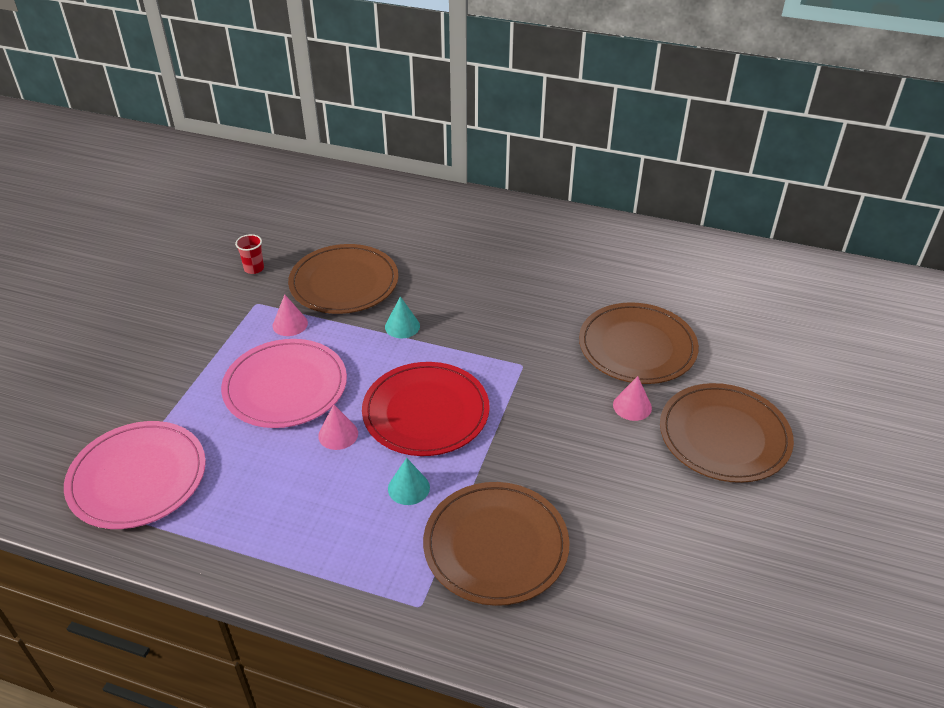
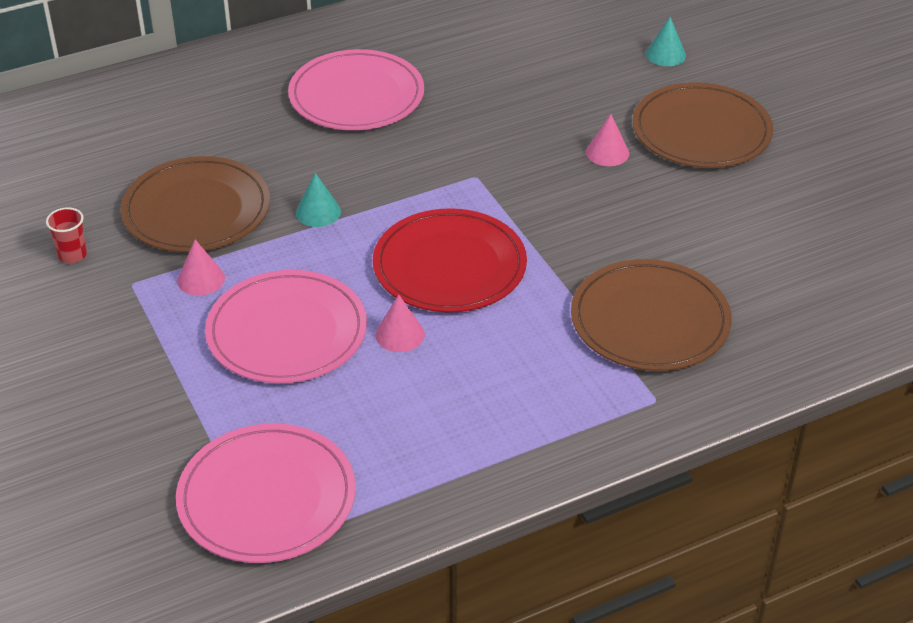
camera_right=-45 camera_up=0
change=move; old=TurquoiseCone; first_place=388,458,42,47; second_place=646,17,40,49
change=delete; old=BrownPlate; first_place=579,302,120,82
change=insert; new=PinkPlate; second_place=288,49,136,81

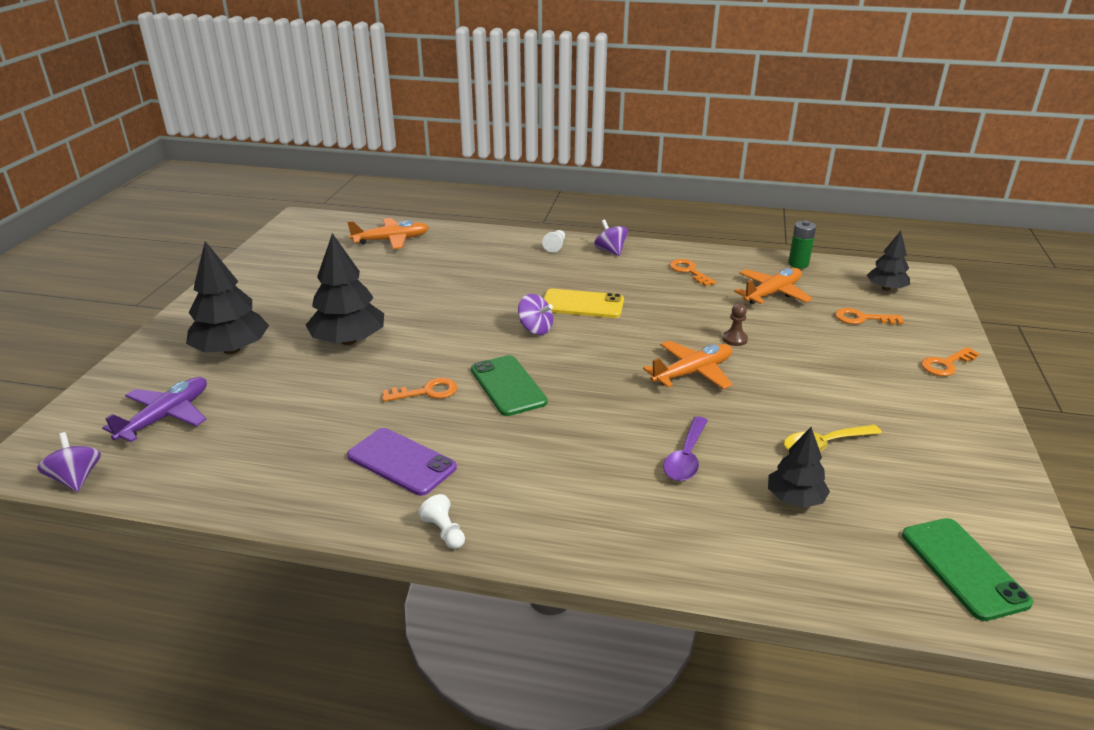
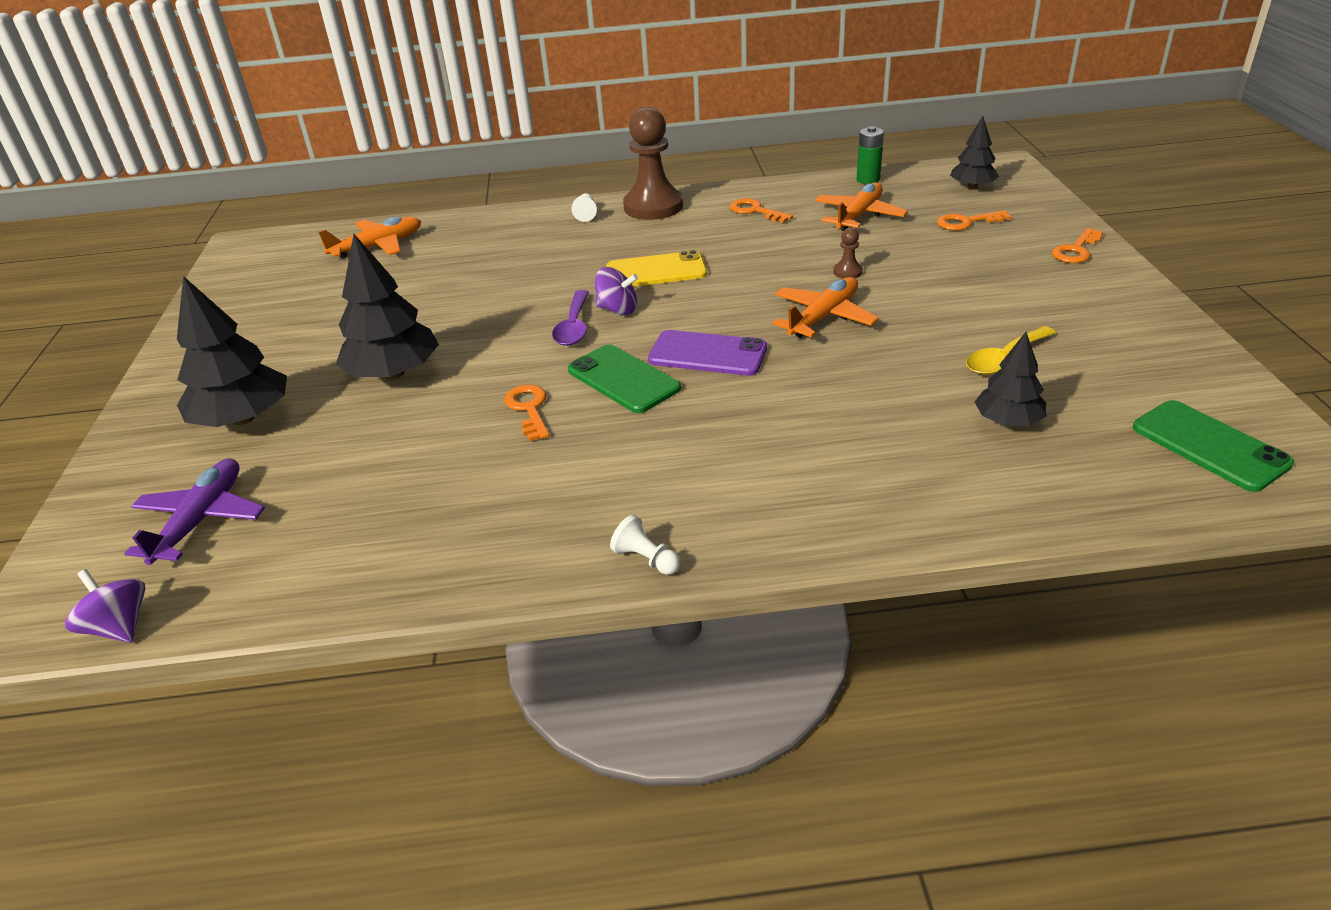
camera_right=-15 camera_up=5
change=move; old=PurplePhone; first_place=347,428,110,68; second_place=648,330,119,46
change=rotate; old=OrangeKey; first_place=382,378,75,24; second_place=504,384,45,57; degrees=-75
change=replace; old=PurpleSpinningTop; new=BrownPawn; first_place=594,220,34,36; second_place=623,107,60,113
change=move; old=PurpleSpoon; first_place=663,416,45,65; second_place=552,290,37,56

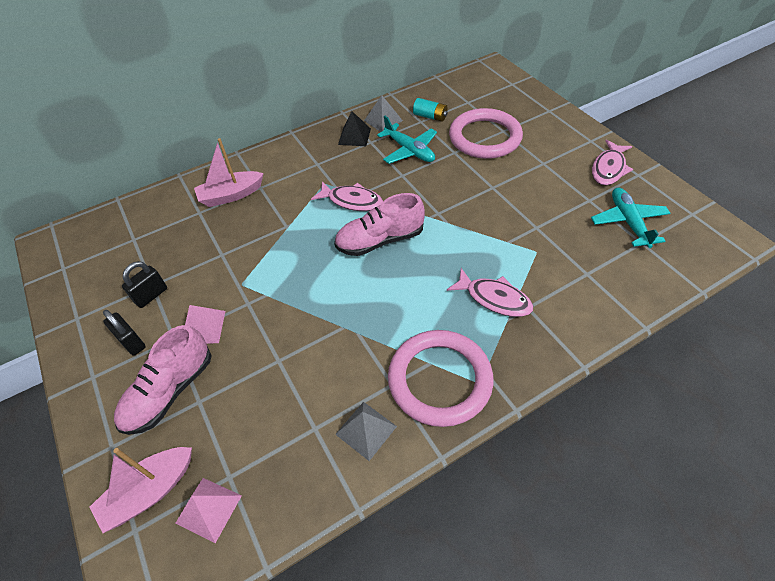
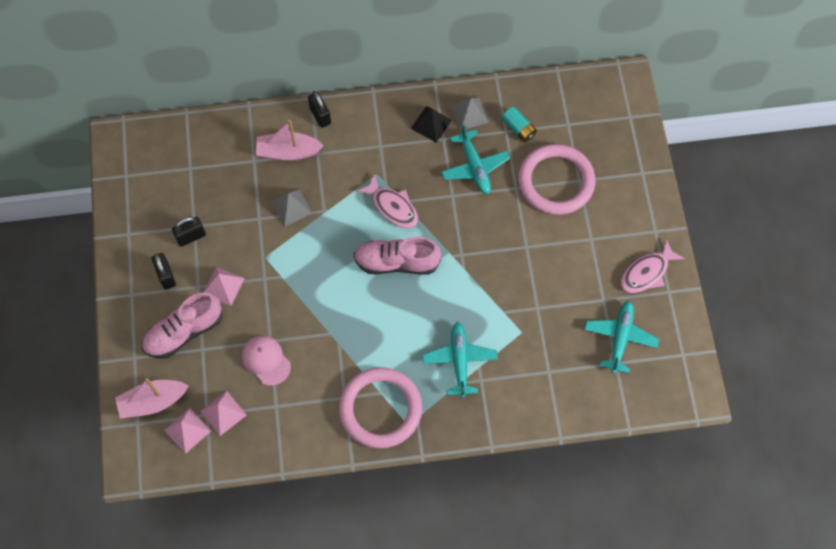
camera_right=20 camera_up=15
change=move; old=GreyPyramid; first_place=335,402,62,59; second_place=271,189,41,38
change=replace; old=PinkFish; new=TurquoisePlane; first_place=447,268,86,49; second_place=422,322,76,76
change=insert; new=PinkPyramid; second_place=200,391,47,45
change=insert; new=PinkCap; second_place=242,336,49,50
change=insert; new=BlackPadlock; second_place=308,91,23,37

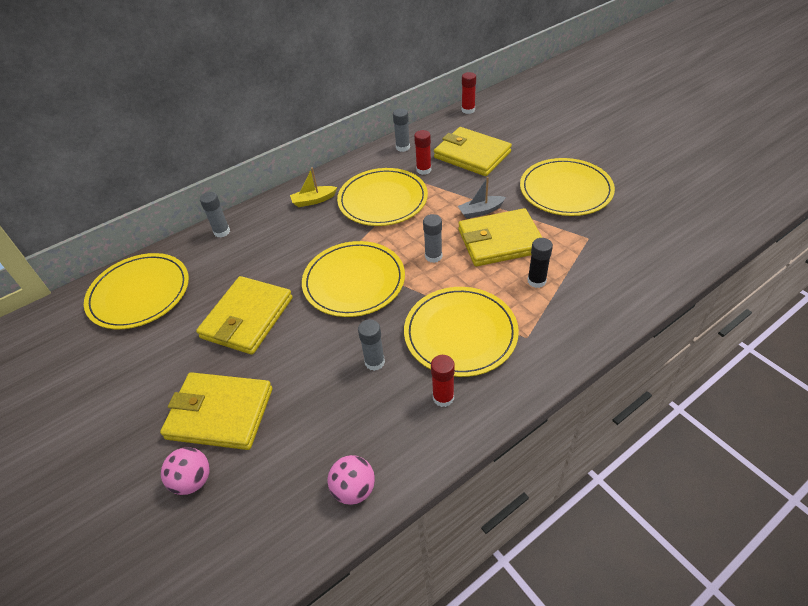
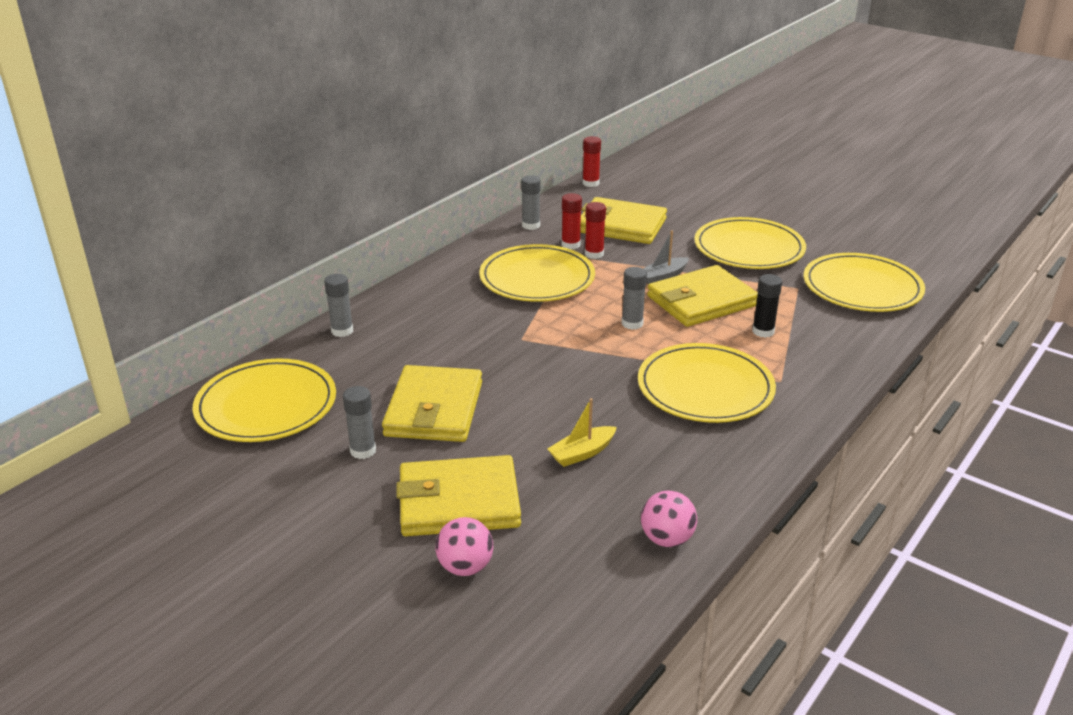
camera_right=-20 camera_up=-15
change=move; old=YellowBoat; first_place=290,167,47,40; second_place=547,398,70,69
change=move; old=YellowPlate; first_place=302,241,103,76; second_place=804,253,121,59
change=move; old=GreyGlueStick; first_place=358,319,27,52; second_place=343,386,33,73
change=move; old=RedGlueStick; first_place=431,355,24,52; second_place=585,202,21,57

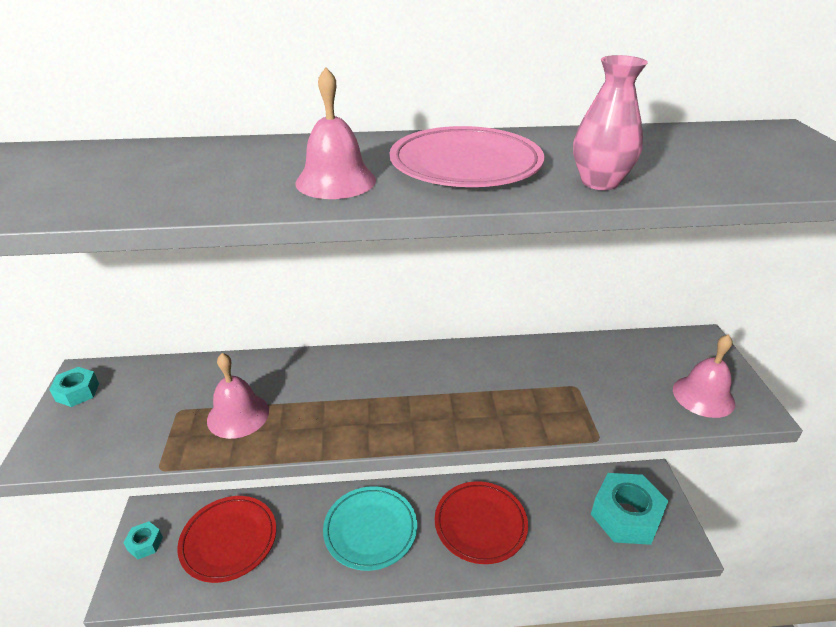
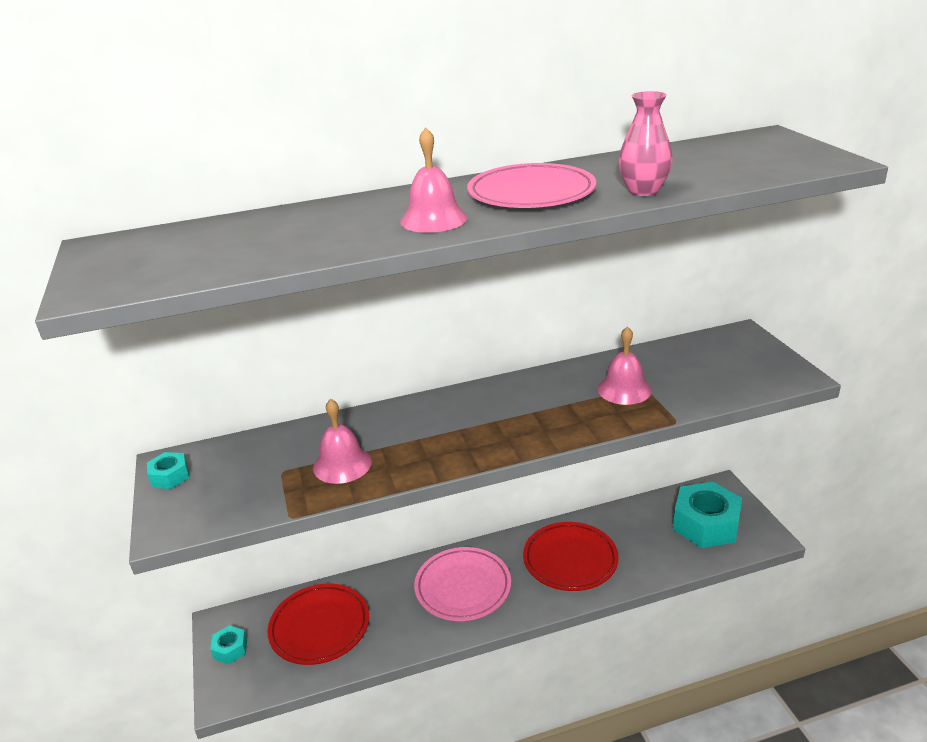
camera_right=-10 camera_up=-5
change=recolor; old=TurquoisePlate; new=PinkPlate; first_place=323,486,94,85; second_place=414,547,97,74
change=move; old=PinkBell; first_place=673,334,62,84; second_place=598,326,54,79

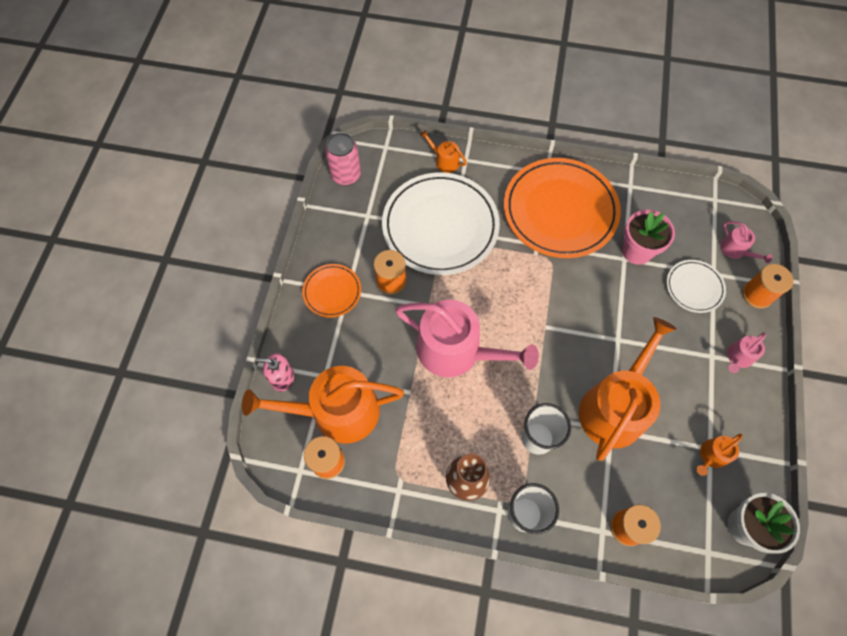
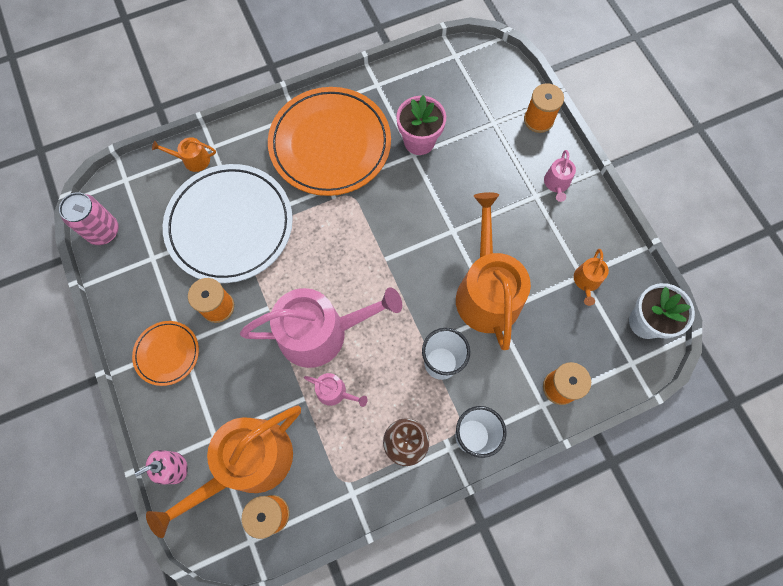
camera_right=-35 camera_up=5
change=delete; old=WhitePlate; first_place=667,260,59,53
change=move; old=PinkWateringCan; first_place=720,221,52,42; second_place=304,373,64,34

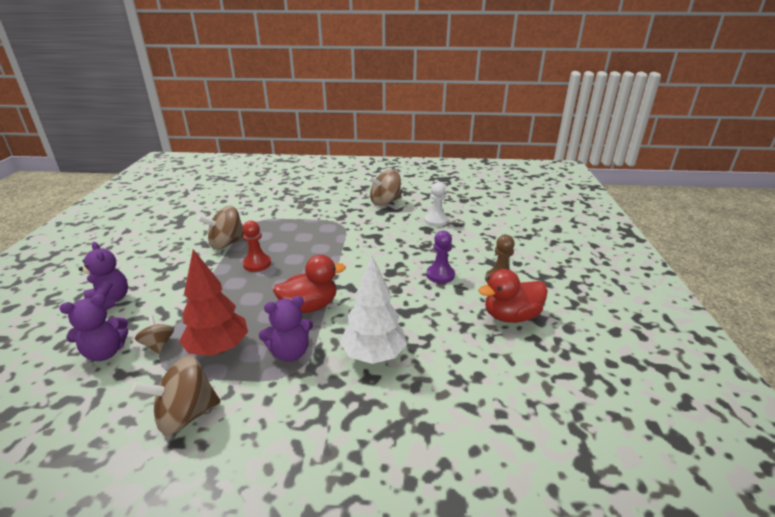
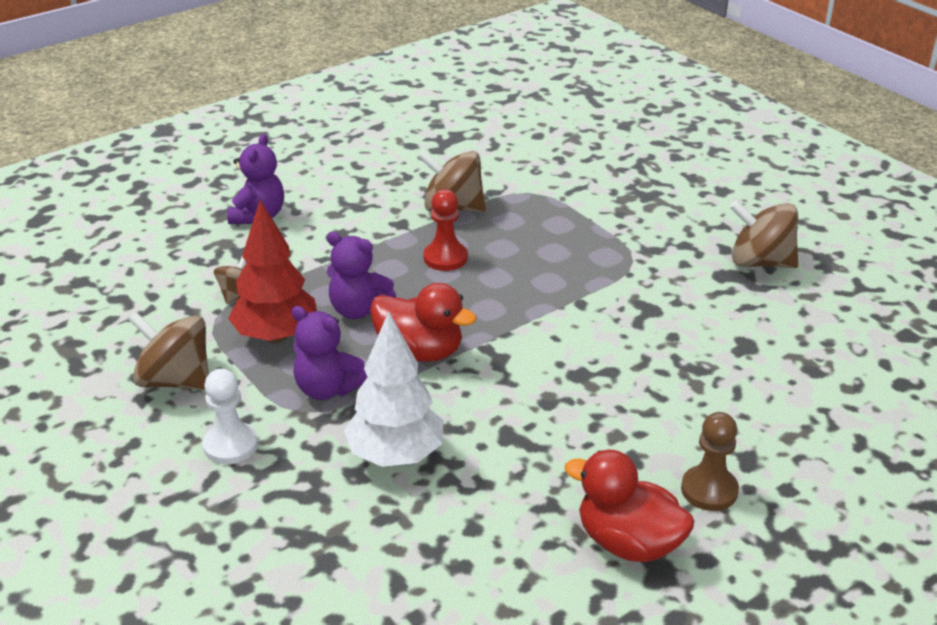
camera_right=50 camera_up=5
change=move; old=PurpleTeddyBear; first_place=59,295,69,66; second_place=327,232,69,87
change=move; old=WhitePawn; first_place=425,182,23,45; second_place=203,369,55,95
change=delete; old=PurplePawn; first_place=426,230,29,53

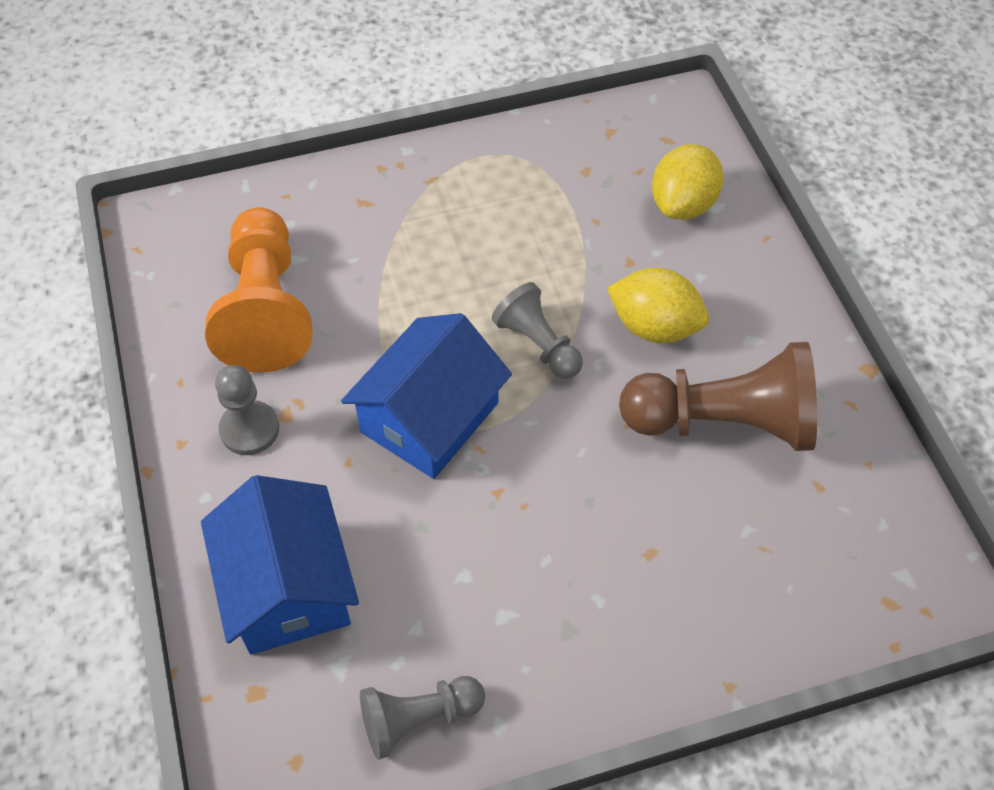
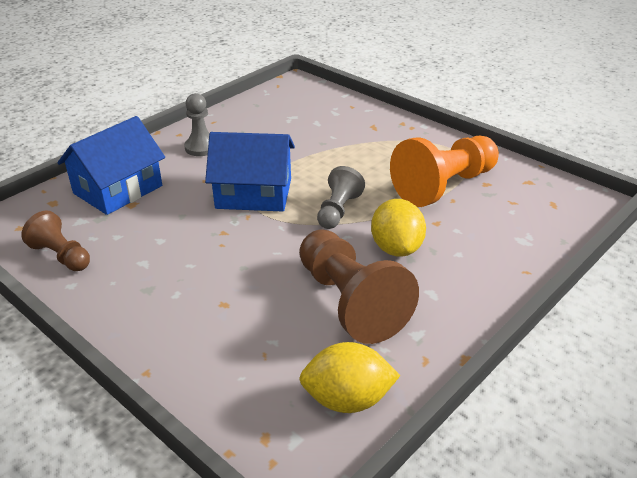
camera_right=60 camera_up=-20
change=move; old=OrangePawn; first_place=205,207,107,166; second_place=390,136,109,71
change=recolor; old=GreyPawn; new=BrownPawn; first_place=360,676,125,84; second_place=21,210,69,61
change=move; old=YellowLemon; first_place=652,144,71,76; second_place=299,342,102,71

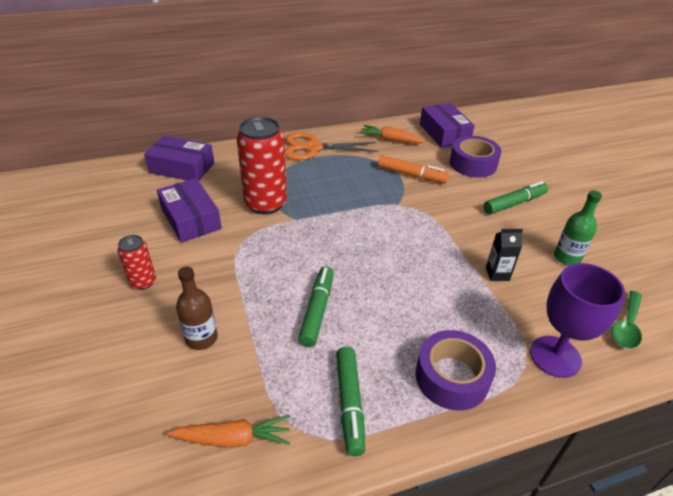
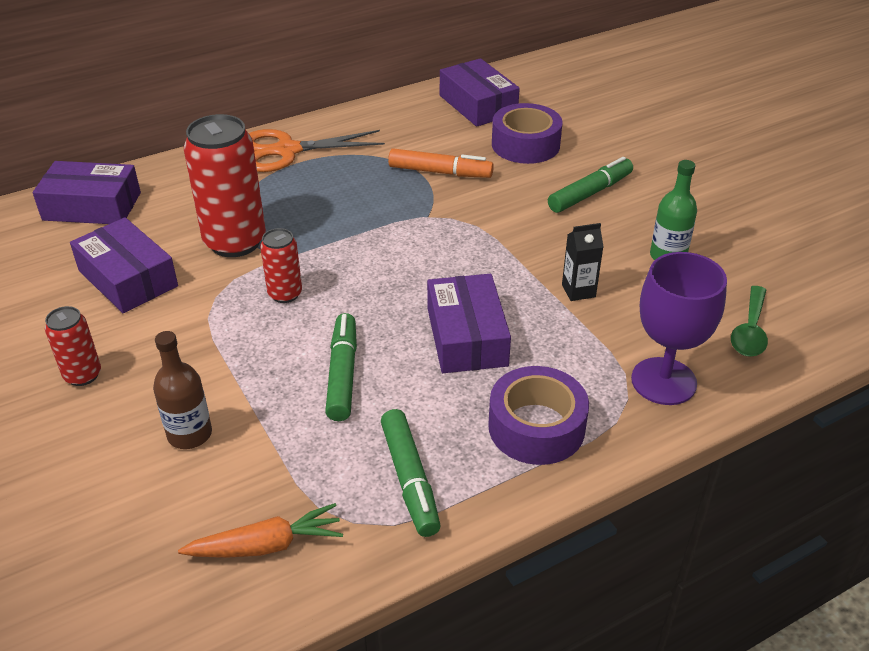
camera_right=-10 camera_up=0
change=delete; old=OrangeCarrot; first_place=360,125,66,19
change=insert; new=RedCan; second_place=260,228,42,75
change=insert; new=PurpleBox; second_place=427,274,84,99

